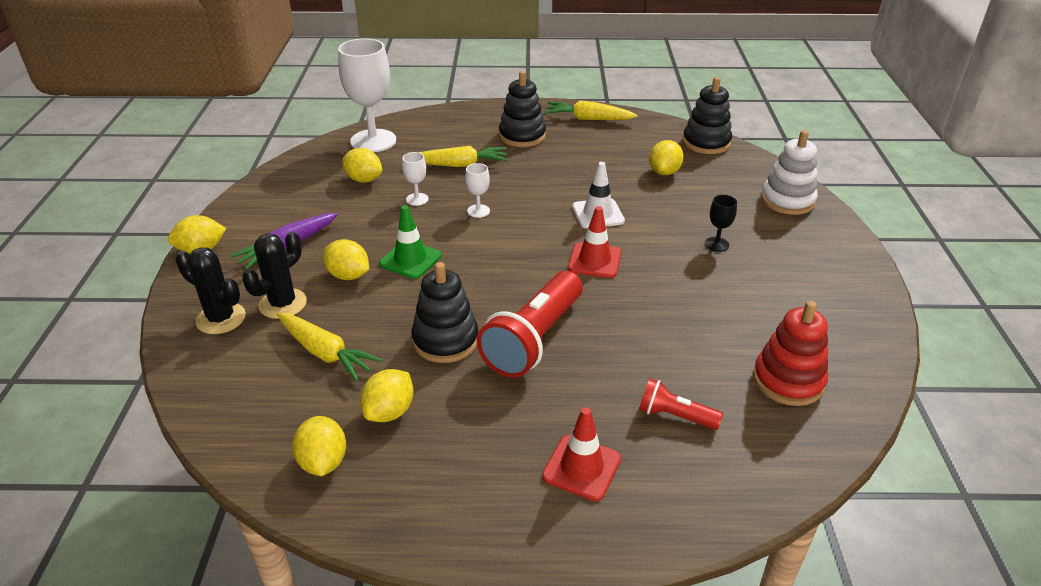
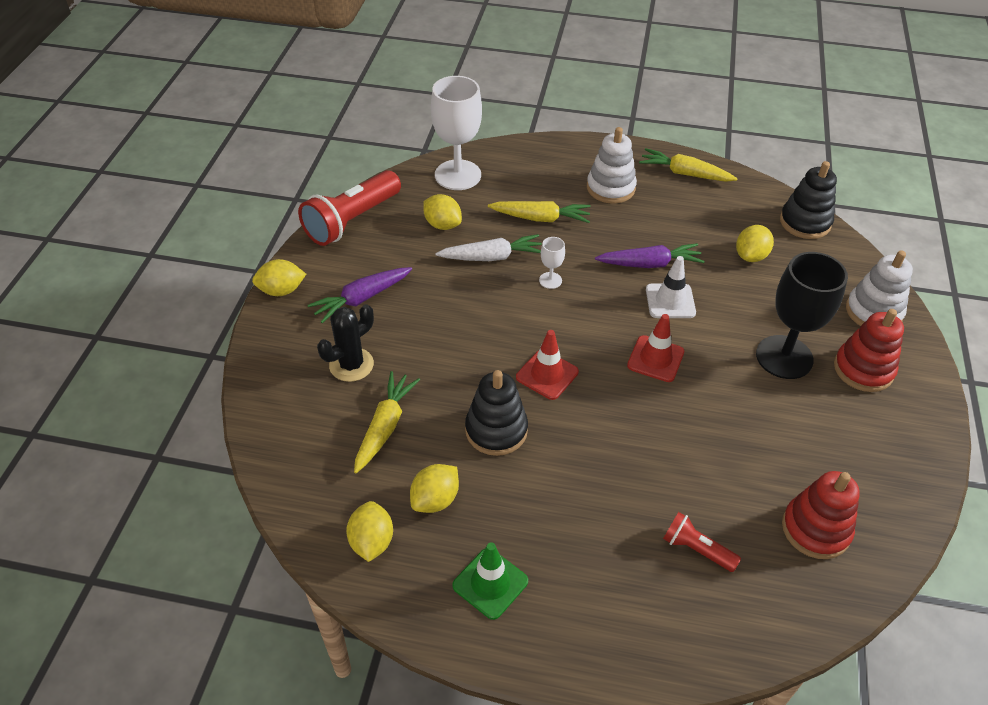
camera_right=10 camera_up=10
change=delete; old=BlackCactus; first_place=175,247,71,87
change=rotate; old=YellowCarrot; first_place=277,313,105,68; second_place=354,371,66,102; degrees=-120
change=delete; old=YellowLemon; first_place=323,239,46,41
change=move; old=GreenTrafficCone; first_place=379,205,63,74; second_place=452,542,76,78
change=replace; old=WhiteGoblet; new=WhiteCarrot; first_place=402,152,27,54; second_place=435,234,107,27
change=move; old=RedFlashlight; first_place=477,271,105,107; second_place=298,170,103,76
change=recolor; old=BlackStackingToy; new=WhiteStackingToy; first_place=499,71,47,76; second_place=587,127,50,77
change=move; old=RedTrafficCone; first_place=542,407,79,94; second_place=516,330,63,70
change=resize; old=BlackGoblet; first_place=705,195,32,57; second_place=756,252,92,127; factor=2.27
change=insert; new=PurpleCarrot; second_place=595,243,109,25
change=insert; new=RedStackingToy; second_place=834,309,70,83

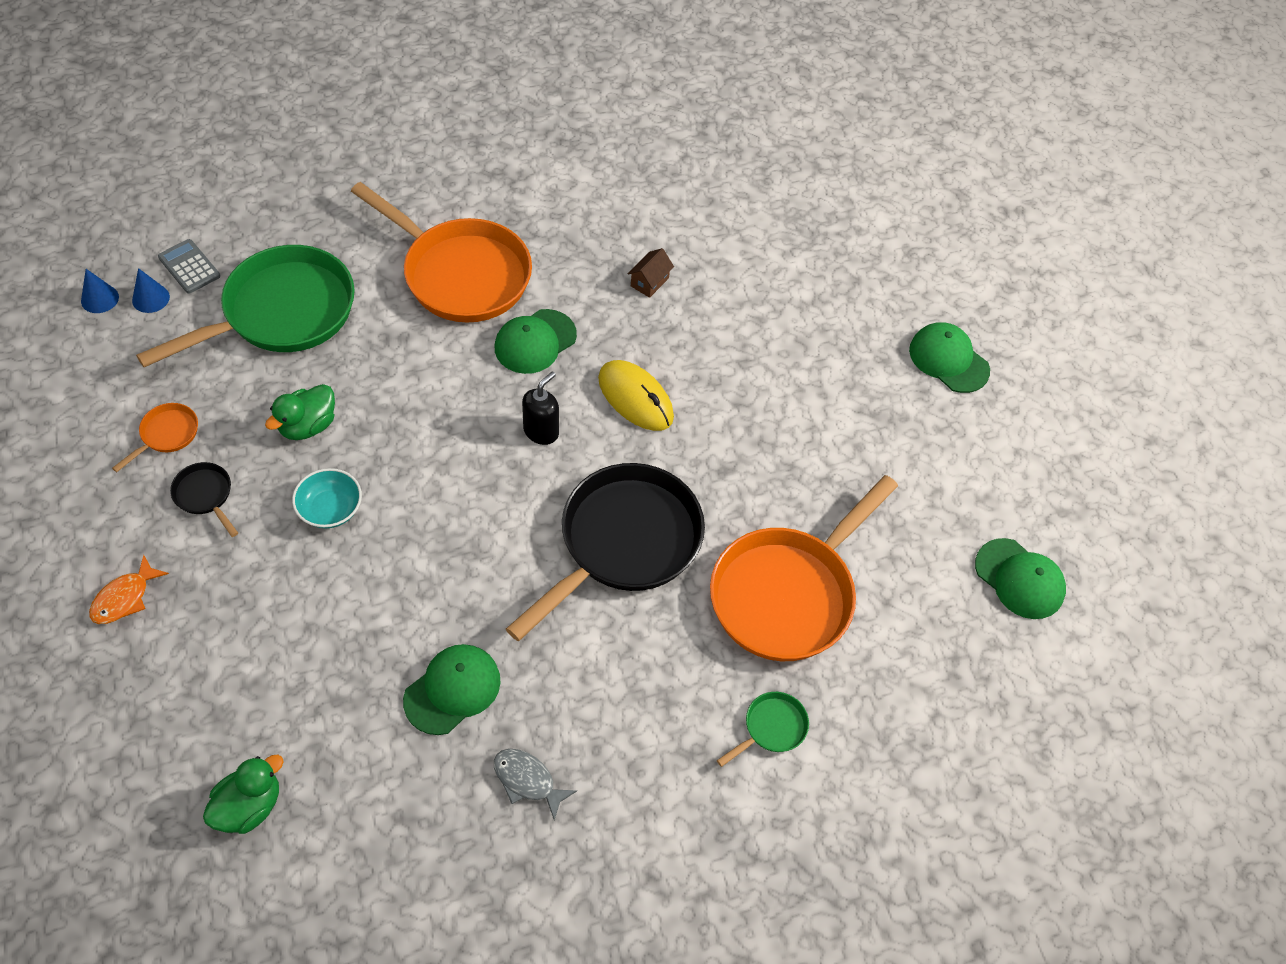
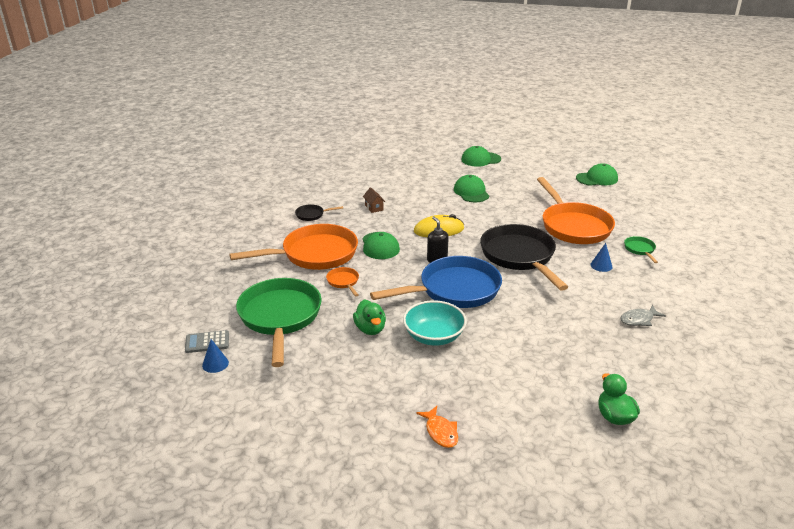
camera_right=-55 camera_up=-25
change=move; old=BlueCone; first_place=81,269,38,44; second_place=591,243,21,29
change=move; old=OrangePan; first_place=112,403,86,69; second_place=326,267,33,29
change=move; old=BlackPan; first_place=170,462,68,75; second_place=295,204,48,17
change=resize; old=TurquoiseBowl; first_place=292,468,70,60; second_place=403,300,64,45; factor=1.5
change=move; old=GreenCap; first_place=403,644,98,91; second_place=454,175,35,27
change=insert; new=BluePan; second_place=370,256,132,52

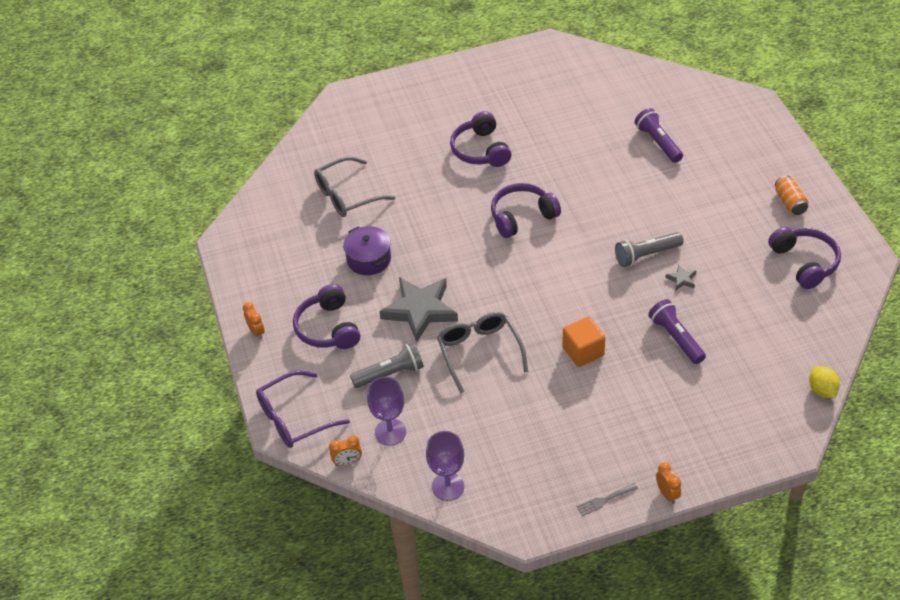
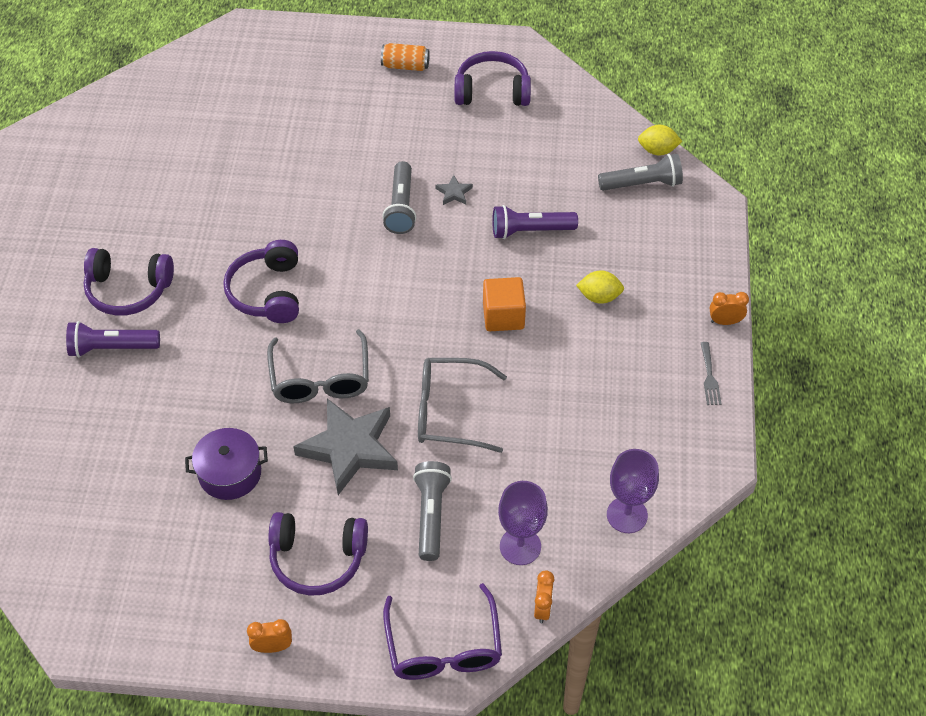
camera_right=-70 camera_up=5
change=move; old=GreyGlasses; first_place=314,157,82,60; second_place=267,329,102,74
change=move; old=PurpleFlashlight; first_place=635,108,48,55; second_place=66,321,94,36
change=insert; new=YellowLemon; second_place=576,270,48,34
change=insert; new=GreyFlashlight; second_place=598,154,85,37

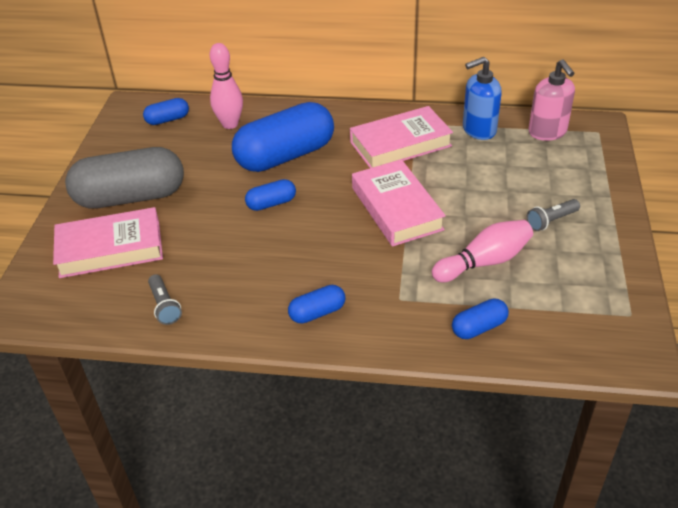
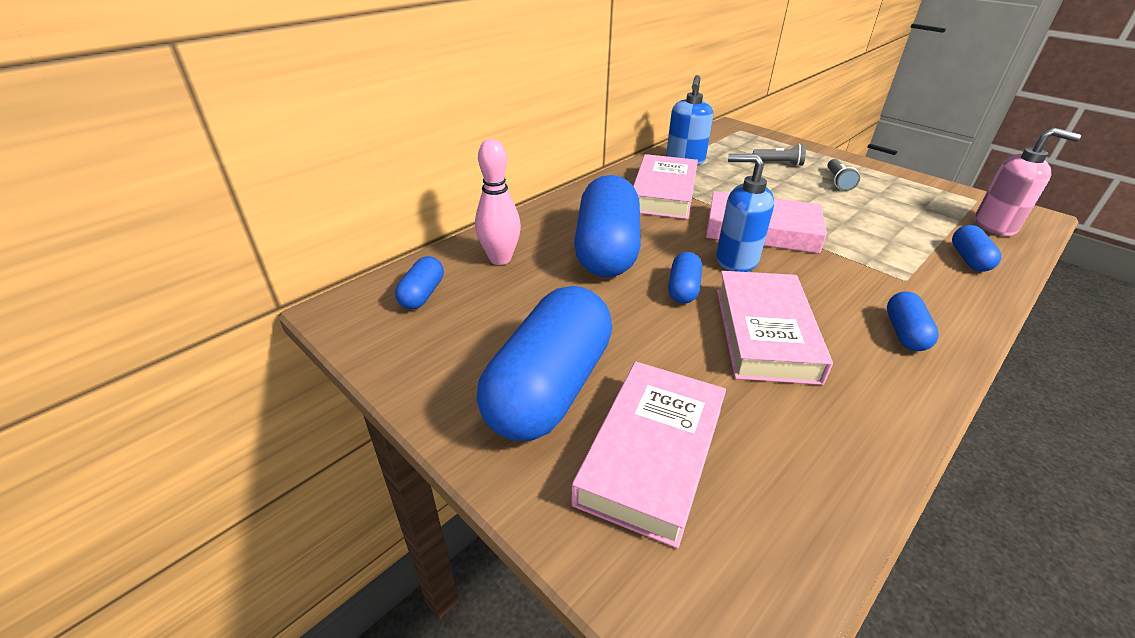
camera_right=-55 camera_up=-5
change=recolor; old=GreyCapsule; new=BlueCapsule; first_place=65,147,119,62; second_place=477,286,135,155
change=move; old=GreyFlashlight; first_place=148,274,34,51; second_place=753,144,53,22
change=delete; old=PinkBowlingPin; first_place=432,220,101,62
change=move; old=PinkSoapDispenser; first_place=528,59,47,82; second_place=975,128,106,108
change=insert; new=BlueSoapDispenser; second_place=716,154,58,118
change=insert; new=PinkBook; second_place=717,271,116,114

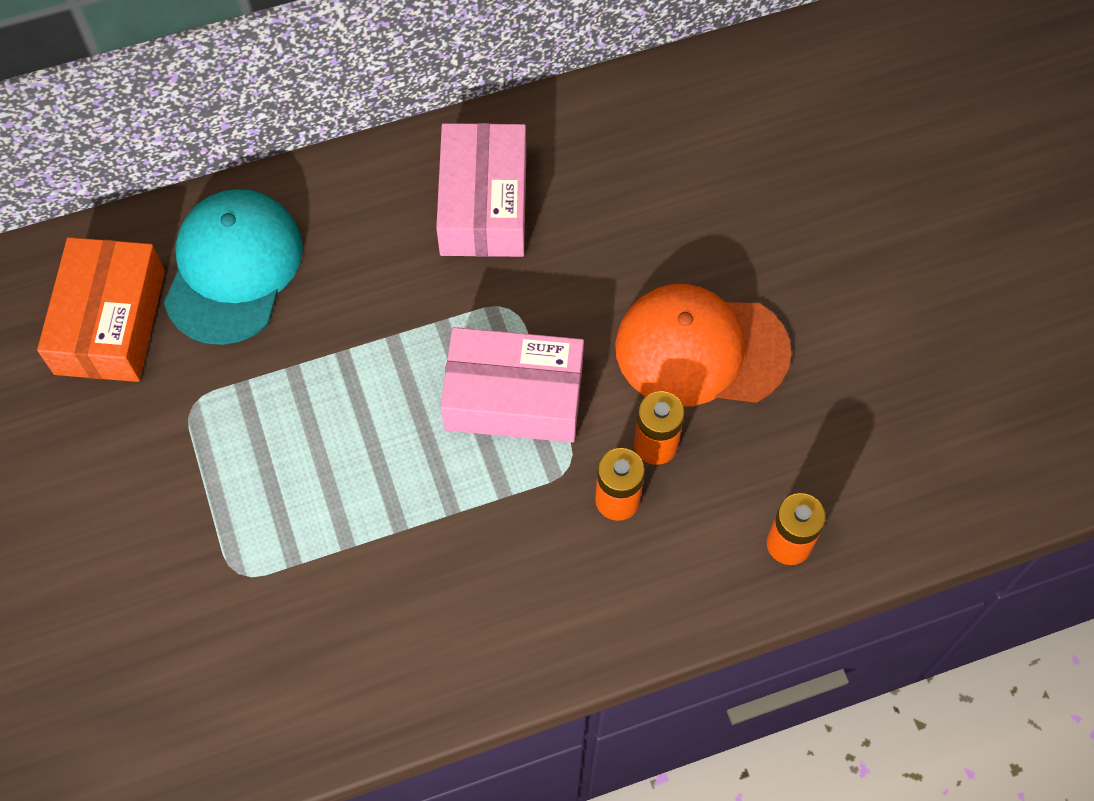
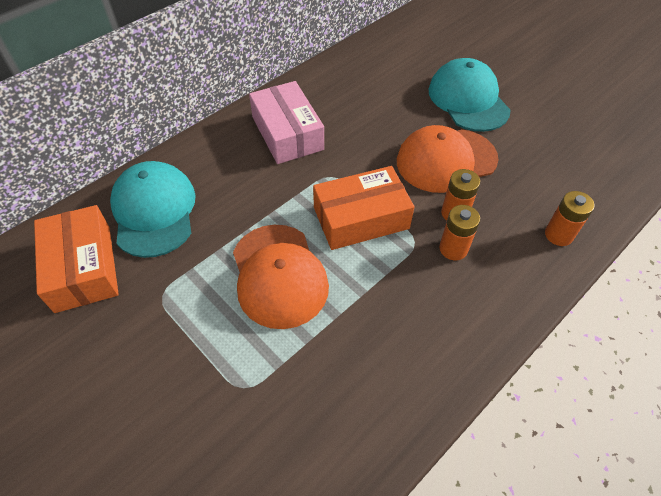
camera_right=-25 camera_up=-10
change=recolor; old=PinkBox; new=OrangeBox; first_place=440,327,144,116; second_place=313,166,101,84
change=insert; new=OrangeCap; second_place=233,225,96,104
change=insert; new=TurquoiseCap; second_place=429,58,82,74

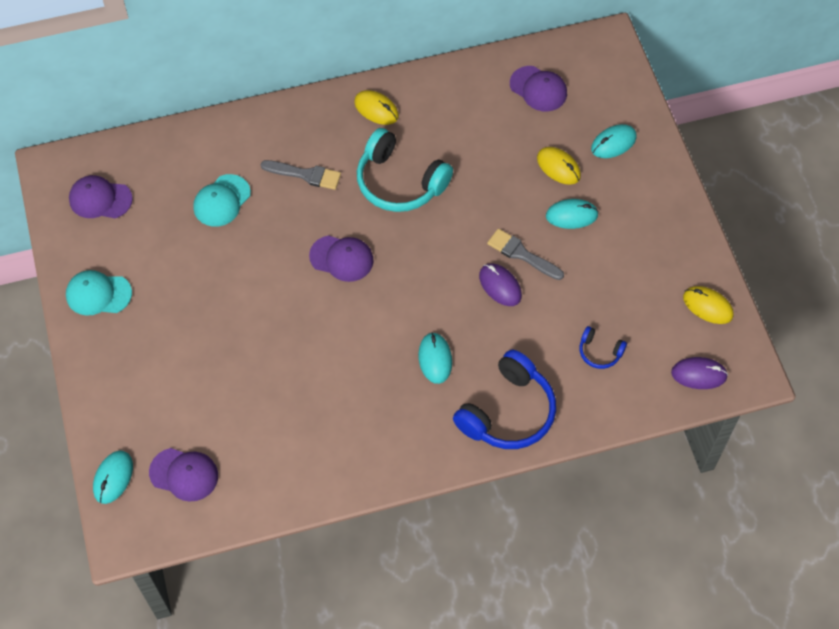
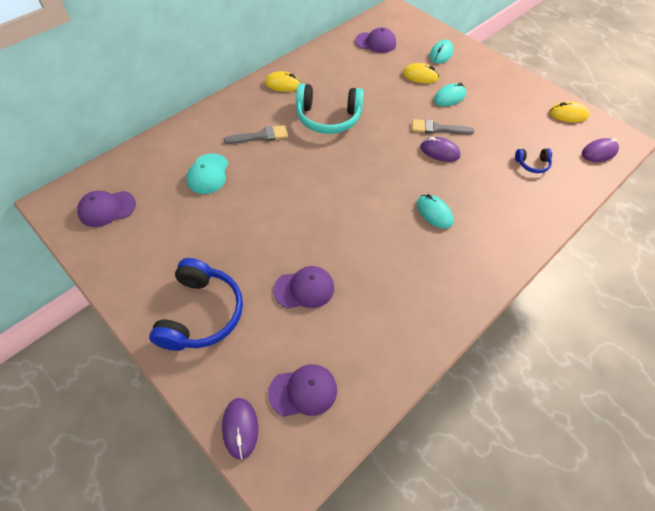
camera_right=-30 camera_up=-5
change=delete; old=TurquoiseCap; first_place=66,270,66,46
change=recolor; old=TurquoiseMouse; new=PurpleMouse; first_place=93,450,40,54; second_place=222,398,36,61
change=move; old=PurpleCap; first_place=309,235,65,47; second_place=273,266,61,43
change=move; old=BlueHeadphones; first_place=453,350,103,99; second_place=149,258,94,93

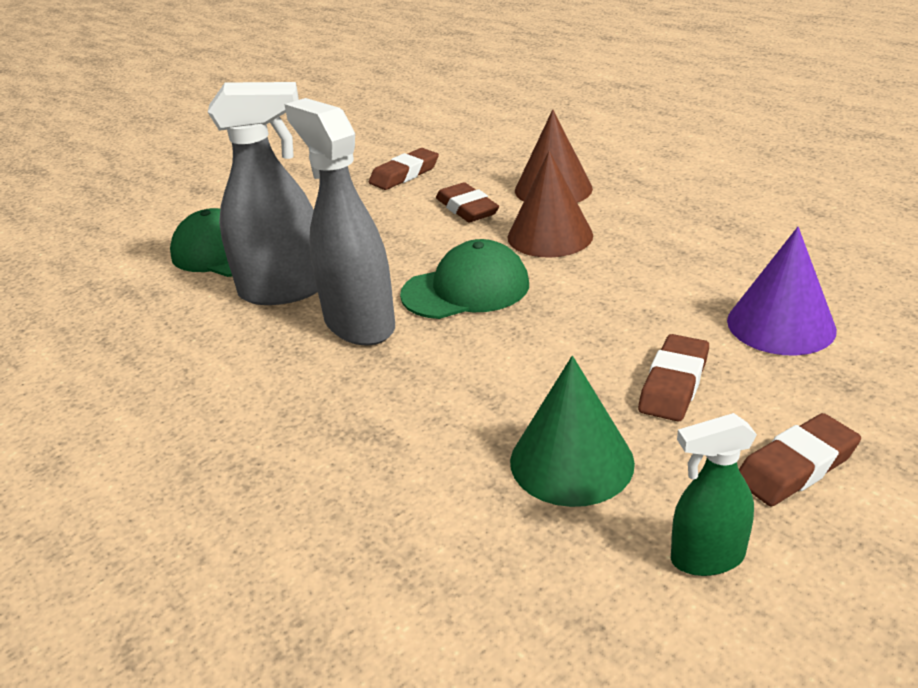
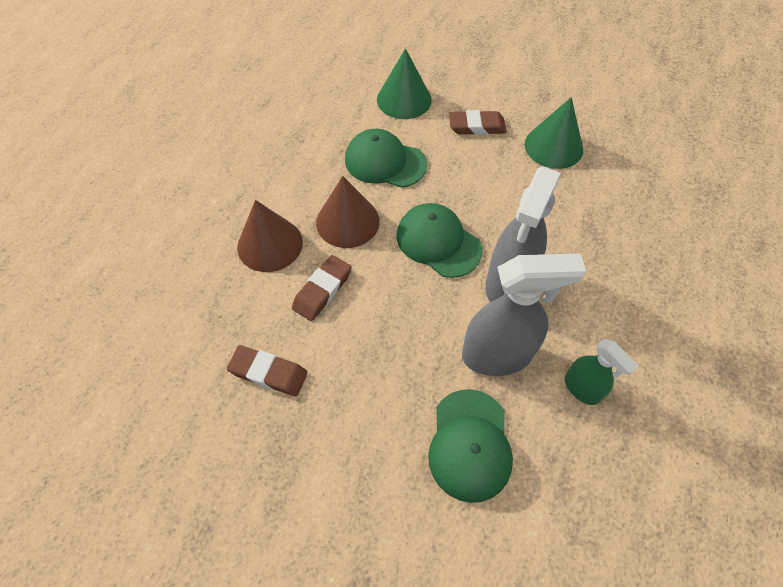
camera_right=-120 camera_up=25
change=rotate; old=GreySprayBottle; first_place=208,82,110,223; second_place=462,253,124,123; degrees=120
change=move; old=GreenSprayBottle; first_place=671,413,86,163; second_place=565,339,74,66
change=recolor; old=PurpleCone; new=GreenCone; first_place=727,227,110,129; second_place=377,48,55,71
change=delete; old=BrownEraser; first_place=739,413,122,93
change=insert; new=GreenCap; second_place=345,129,82,59

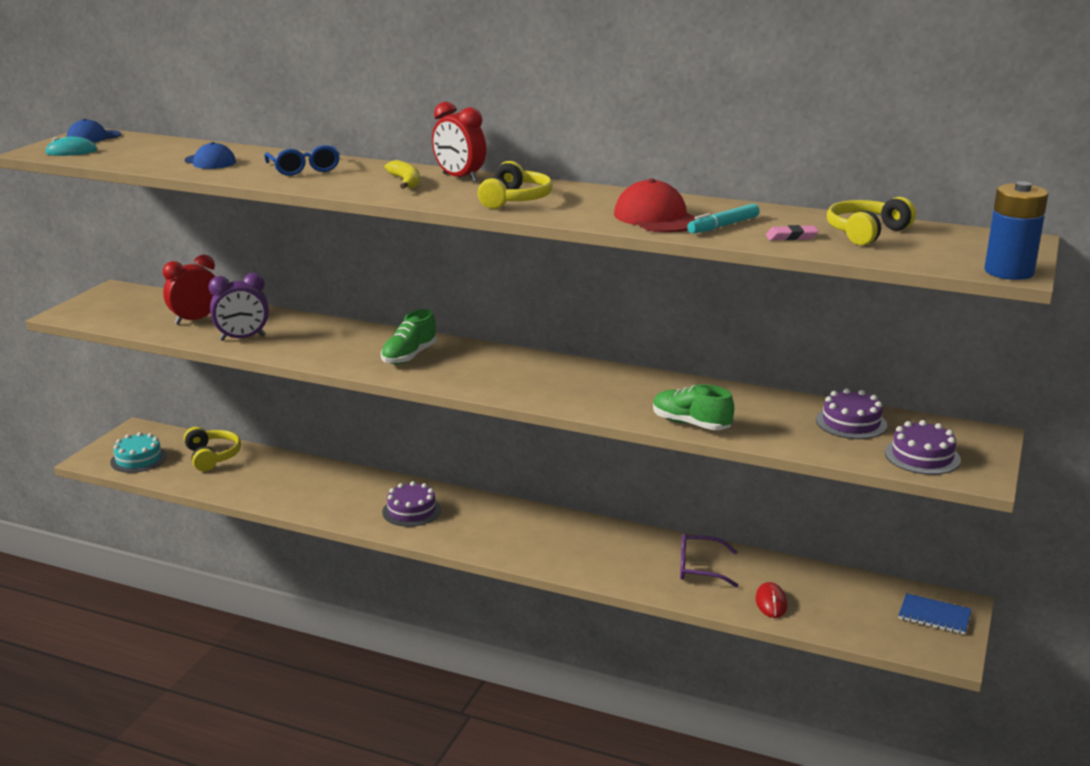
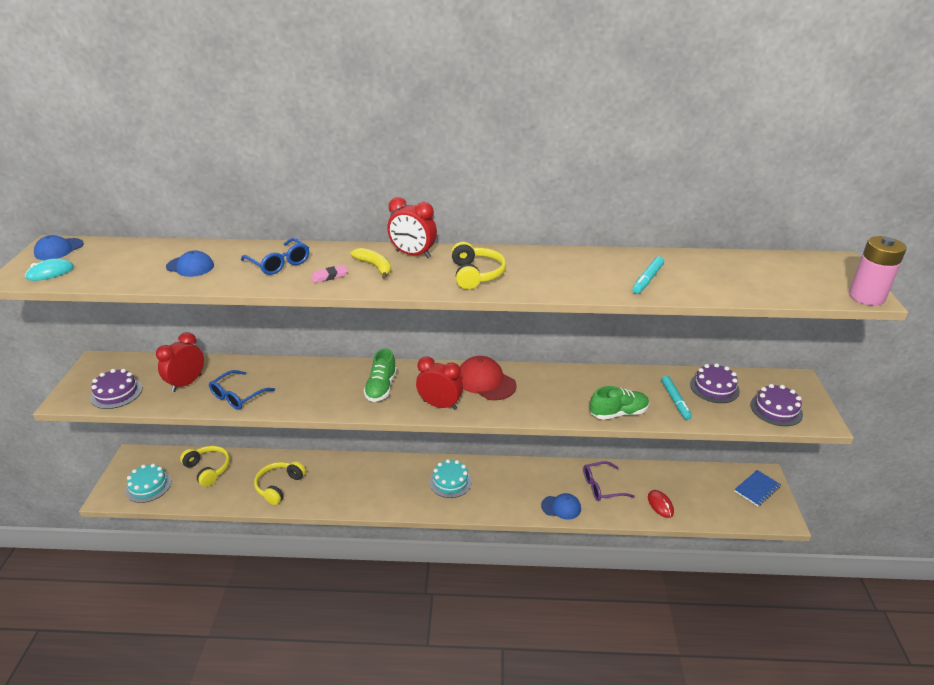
camera_right=-20 camera_up=10
change=replace; old=PurpleClock; new=BlueGlasses; first_place=209,273,60,68; second_place=209,370,66,40
change=move; old=PurpleCake; first_place=382,481,59,46; second_place=90,369,52,40
change=move; old=RedCap; first_place=614,178,82,55; second_place=460,356,56,44
change=rotate; old=GreenShoe; first_place=653,384,81,46; second_place=590,386,59,34; degrees=150
change=move; old=PinkEraser; first_place=766,225,52,15; second_place=311,265,37,18
change=move; old=YellowHeadphones; first_place=827,197,89,49; second_place=254,461,52,44
change=rotate; old=BlueNotebook; first_place=899,593,73,42; second_place=734,470,47,36; degrees=-45
change=recolor; old=BlueBattery; new=PinkBattery; first_place=985,181,63,99; second_place=849,236,58,70
change=insert; new=RedClock; second_place=416,357,47,53
change=insert; new=TurquoiseCake; second_place=429,459,43,39
change=insert; new=BlueCap; second_place=541,493,40,26
change=insert; new=TurquoiseMarker; second_place=662,376,30,44

